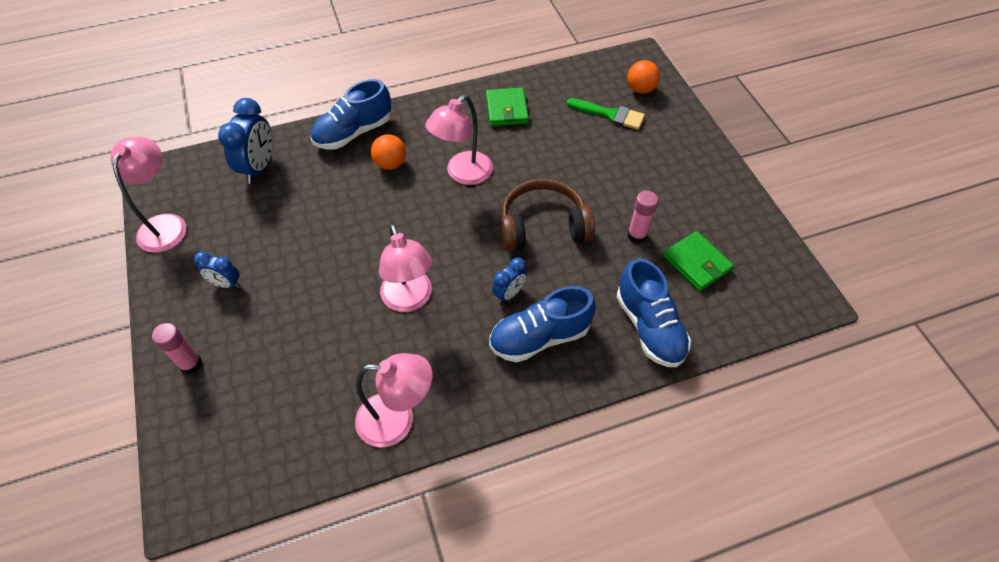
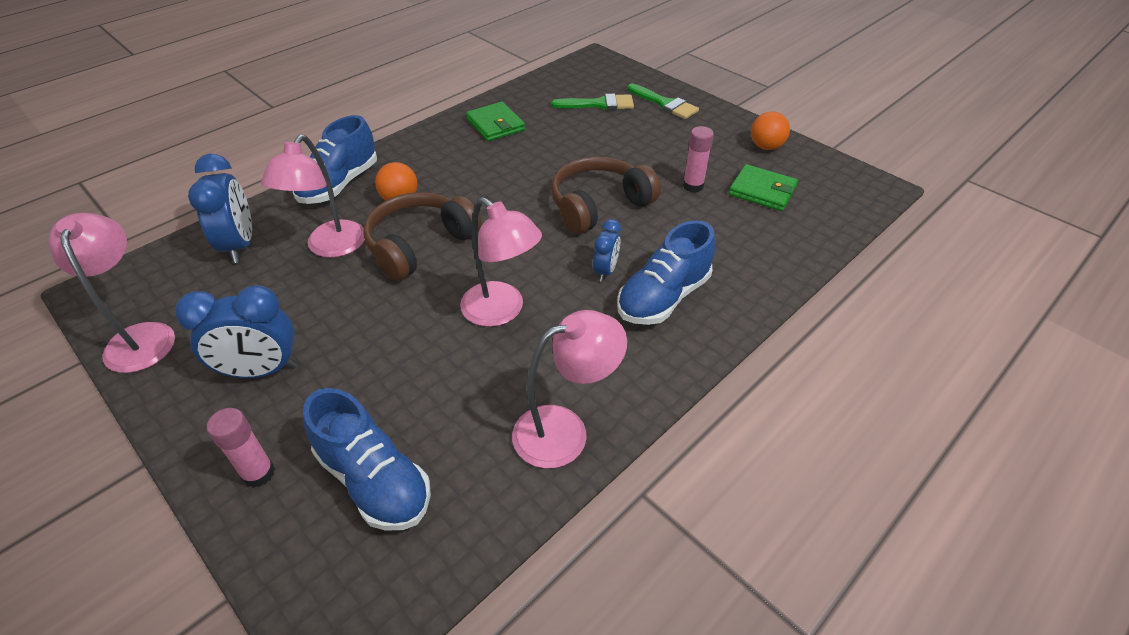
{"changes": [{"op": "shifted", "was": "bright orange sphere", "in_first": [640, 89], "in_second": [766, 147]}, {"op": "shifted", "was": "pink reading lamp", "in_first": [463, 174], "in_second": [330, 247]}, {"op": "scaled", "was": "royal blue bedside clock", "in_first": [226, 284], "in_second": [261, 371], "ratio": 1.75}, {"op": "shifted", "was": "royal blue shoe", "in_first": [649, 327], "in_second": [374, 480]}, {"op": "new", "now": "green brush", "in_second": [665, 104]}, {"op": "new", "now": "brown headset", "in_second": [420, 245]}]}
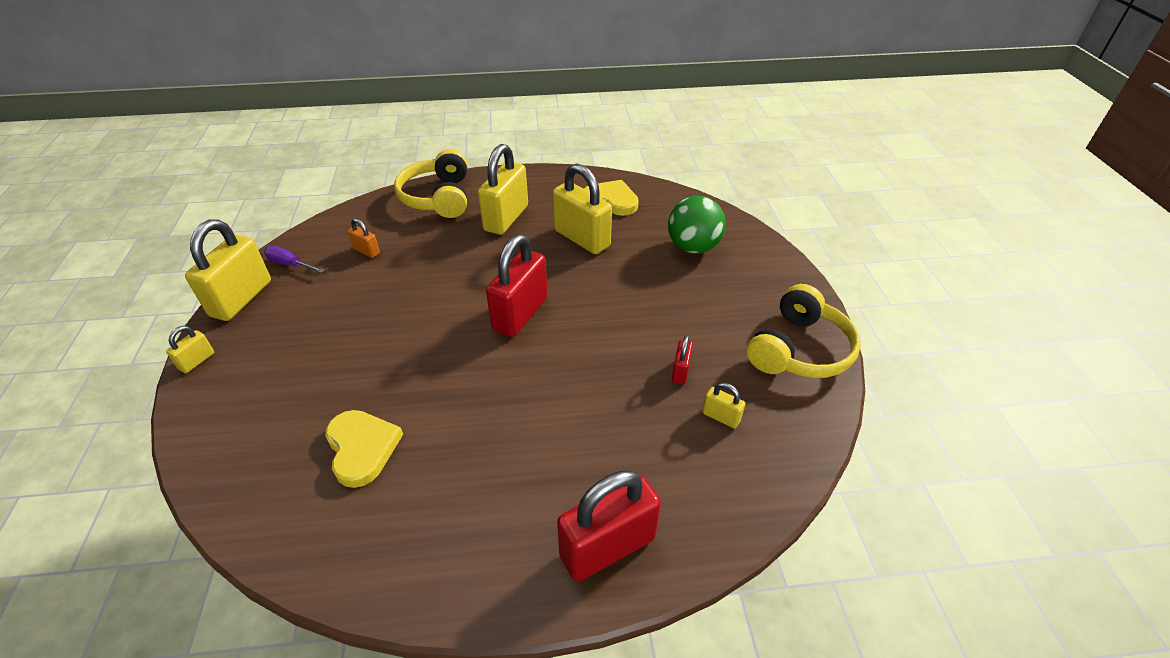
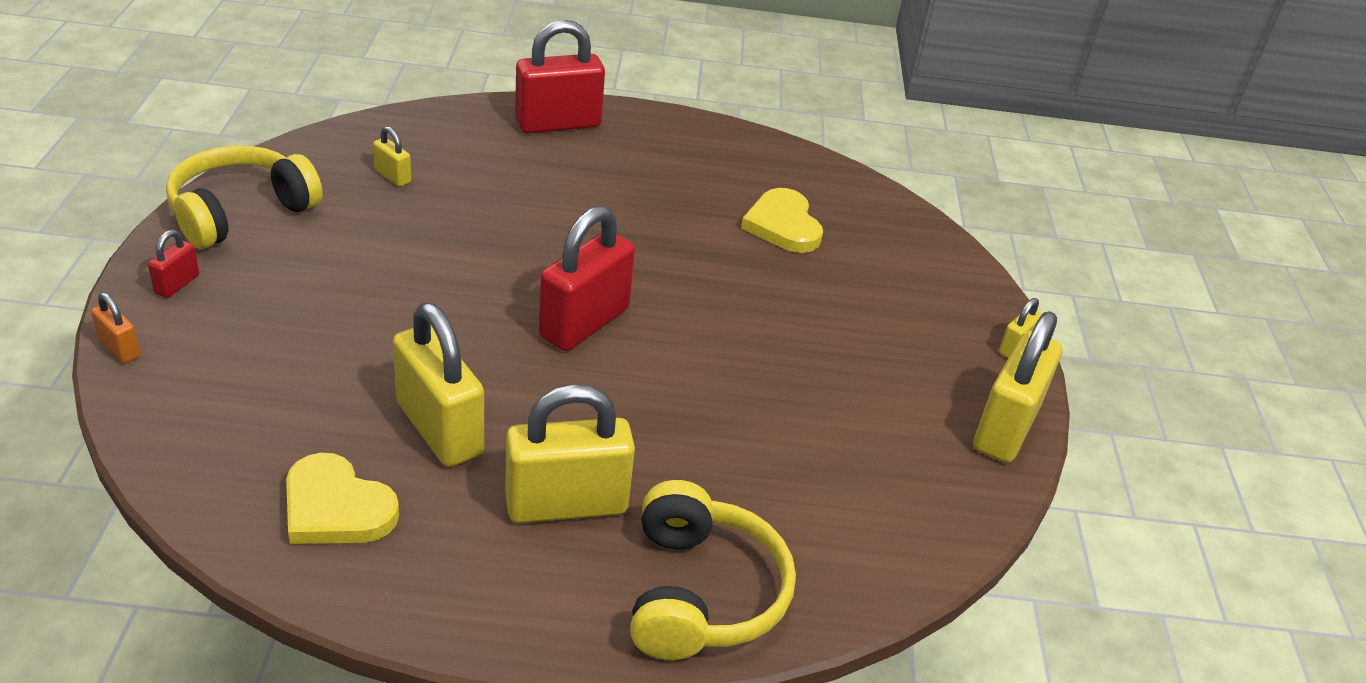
{"changes": [{"op": "rotated", "was": "yellow small lock", "in_first": [506, 218], "in_second": [566, 504], "clockwise": 45}, {"op": "gone", "was": "green sphere", "in_first": [693, 247]}, {"op": "shifted", "was": "bright orange small lock", "in_first": [366, 251], "in_second": [119, 348]}, {"op": "gone", "was": "violet flat screwdriver", "in_first": [289, 264]}, {"op": "shifted", "was": "scarlet small lock", "in_first": [680, 371], "in_second": [177, 284]}]}
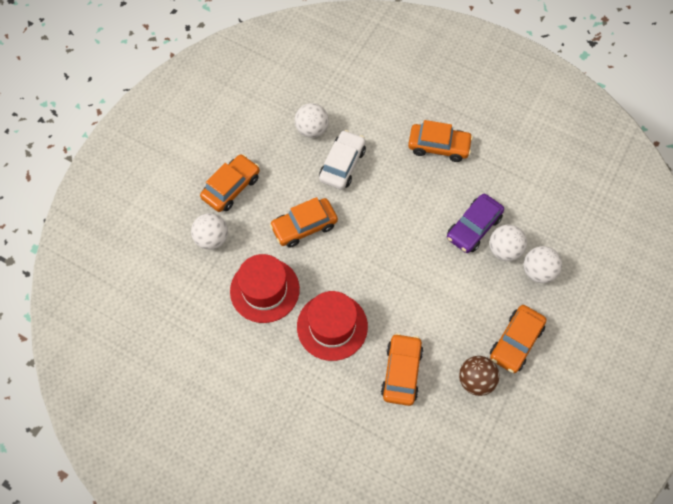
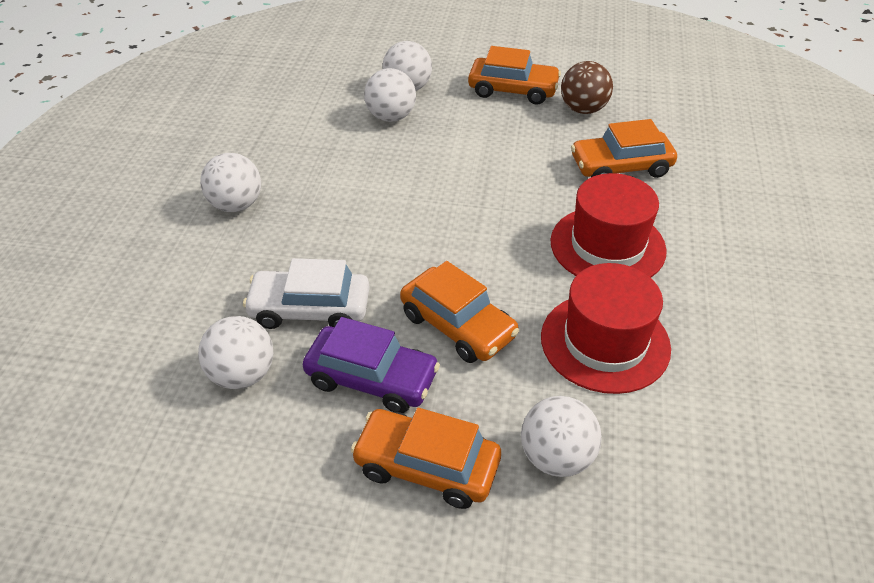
{"changes": [{"op": "swapped", "was": "bright orange toy car", "now": "white sphere", "in_first": [438, 146], "in_second": [236, 205]}, {"op": "shifted", "was": "violet toy car", "in_first": [473, 227], "in_second": [372, 379]}]}
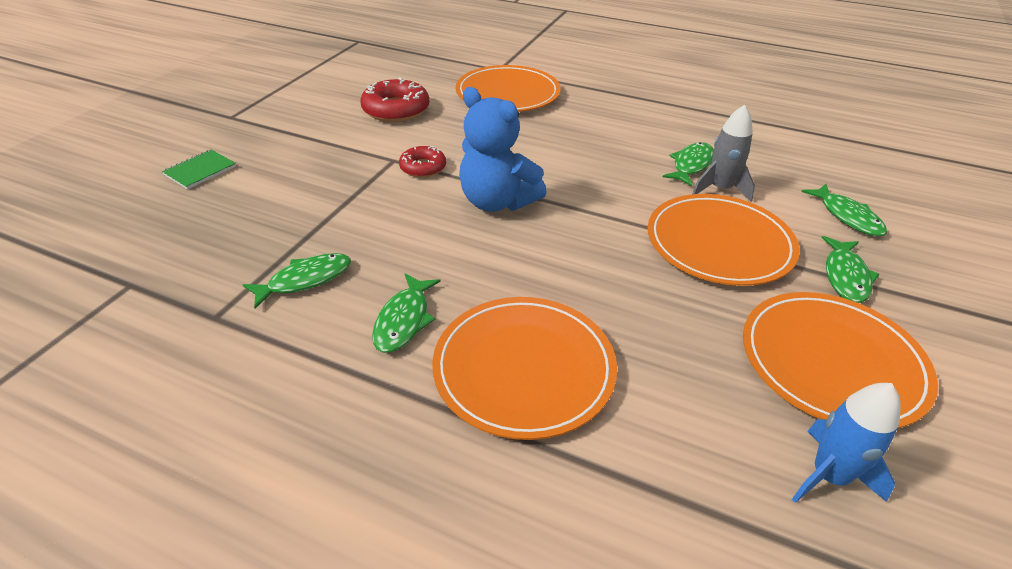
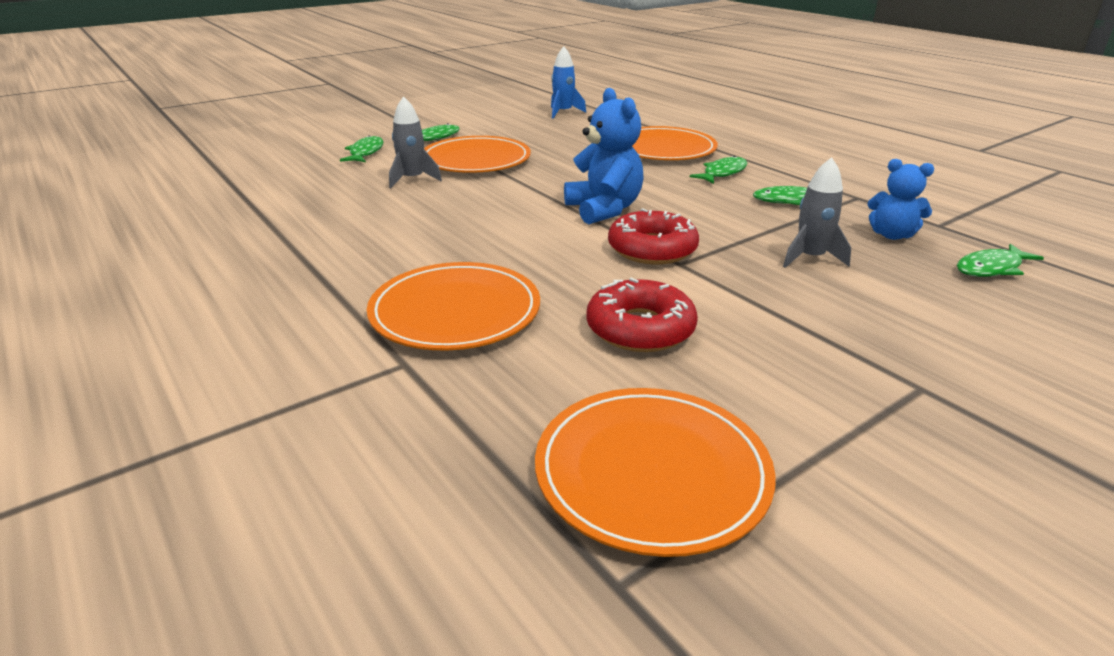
{"changes": [{"op": "shifted", "was": "green toy fish", "in_first": [691, 165], "in_second": [991, 268]}, {"op": "scaled", "was": "scarlet donut", "in_first": [423, 167], "in_second": [652, 249], "ratio": 1.66}, {"op": "gone", "was": "green notebook", "in_first": [200, 171]}, {"op": "shifted", "was": "bright orange flat dish", "in_first": [832, 362], "in_second": [651, 472]}, {"op": "new", "now": "ash-grey rocket", "in_second": [810, 258]}, {"op": "new", "now": "royal blue stuffed bear", "in_second": [891, 235]}]}
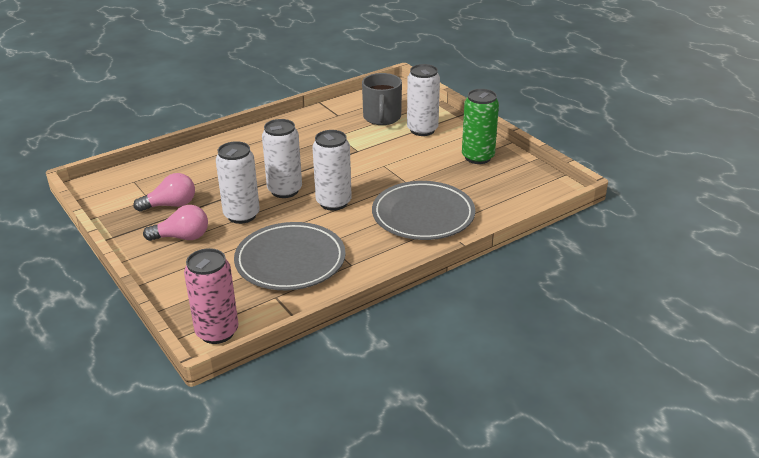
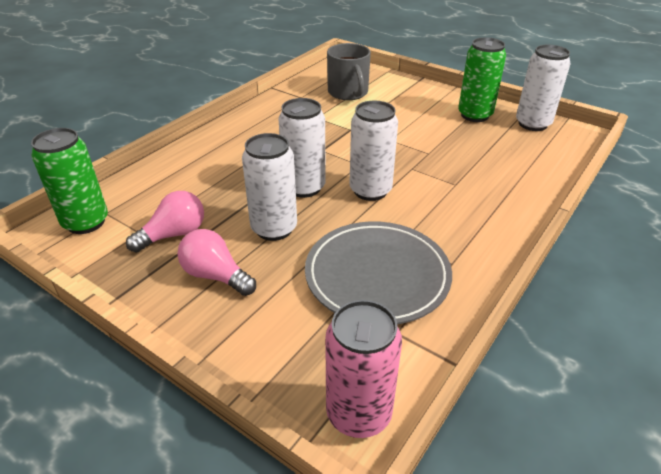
{"changes": [{"op": "shifted", "was": "white tin", "in_first": [422, 130], "in_second": [533, 124]}, {"op": "gone", "was": "ash-grey flat dish", "in_first": [423, 215]}, {"op": "rotated", "was": "pink bulb", "in_first": [182, 237], "in_second": [216, 276], "clockwise": -120}, {"op": "new", "now": "green tin", "in_second": [86, 222]}]}
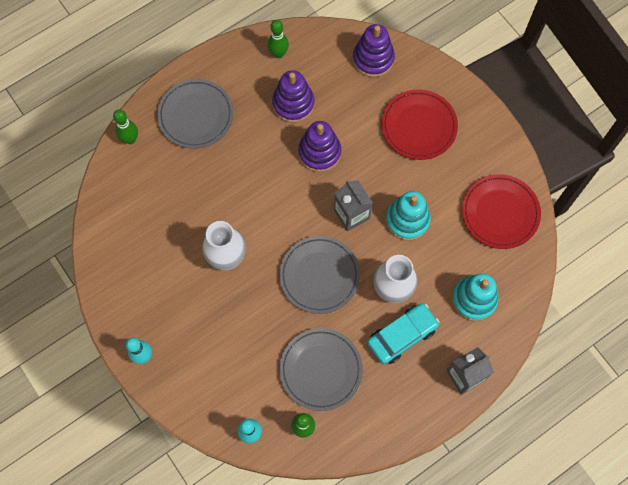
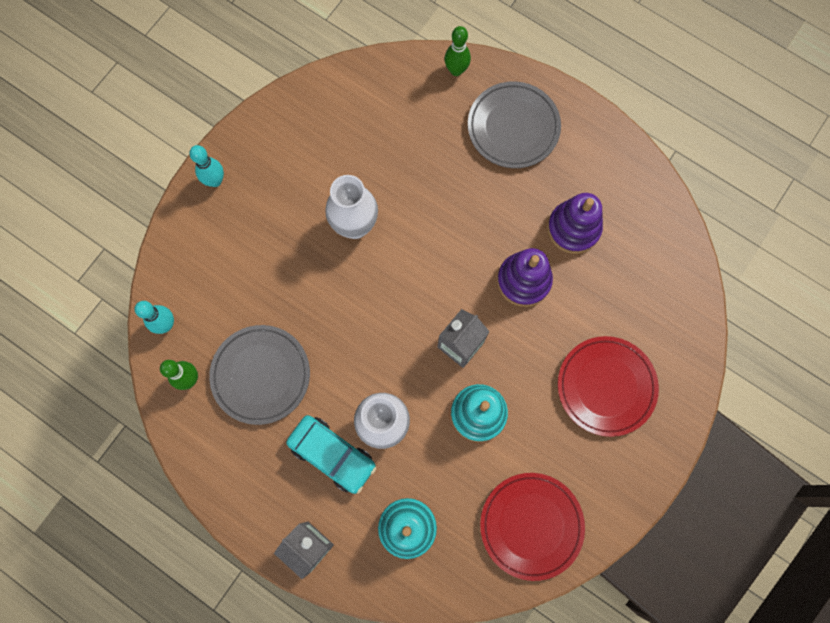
{"changes": [{"op": "gone", "was": "green bowling pin", "in_first": [278, 53]}, {"op": "gone", "was": "violet stacking toy", "in_first": [373, 59]}, {"op": "gone", "was": "ash-grey flat dish", "in_first": [319, 276]}]}
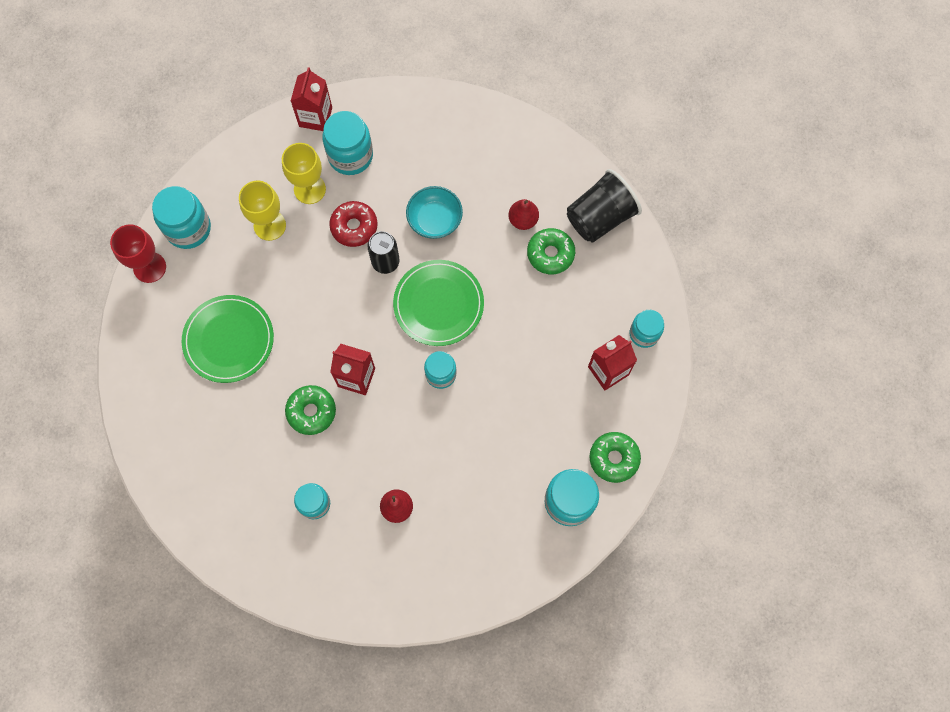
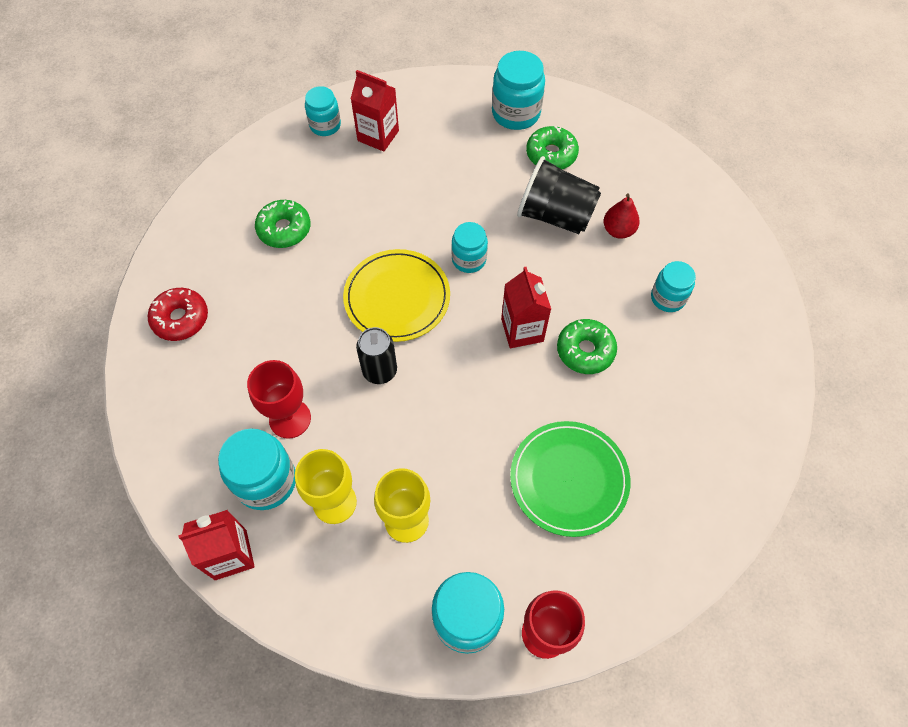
{"changes": [{"op": "shifted", "was": "black cup", "in_first": [600, 217], "in_second": [555, 215]}, {"op": "gone", "was": "turquoise bowl", "in_first": [435, 219]}, {"op": "gone", "was": "scarlet toy pear", "in_first": [523, 220]}, {"op": "shifted", "was": "scarlet donut", "in_first": [354, 227], "in_second": [180, 319]}, {"op": "repainted", "was": "green flat dish", "now": "yellow flat dish", "in_first": [438, 304], "in_second": [397, 297]}, {"op": "shifted", "was": "green donut", "in_first": [614, 458], "in_second": [551, 154]}, {"op": "new", "now": "scarlet goblet", "in_second": [290, 419]}]}
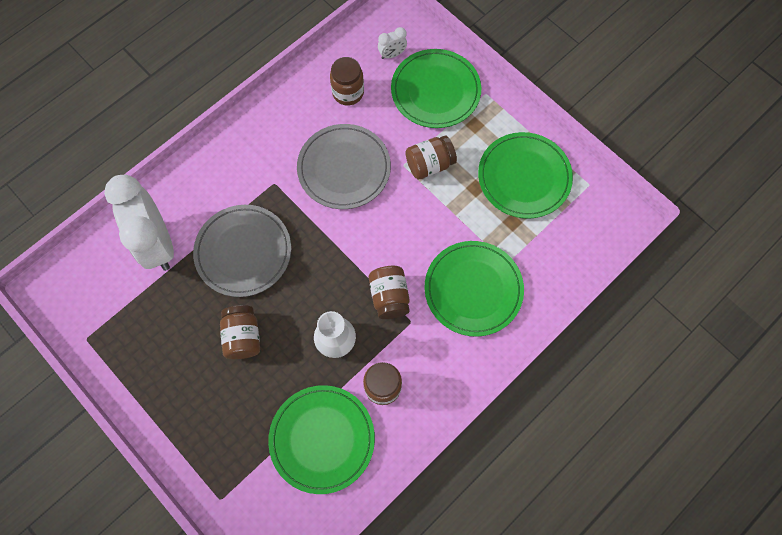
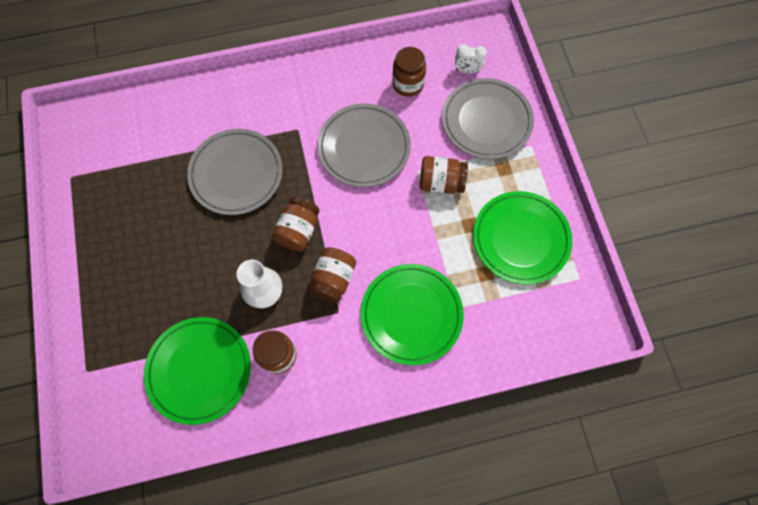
{"changes": [{"op": "repainted", "was": "green flat dish", "now": "ash-grey flat dish", "in_first": [435, 91], "in_second": [486, 121]}, {"op": "gone", "was": "white bedside clock", "in_first": [157, 243]}, {"op": "shifted", "was": "brown preserve jar", "in_first": [243, 337], "in_second": [298, 230]}]}
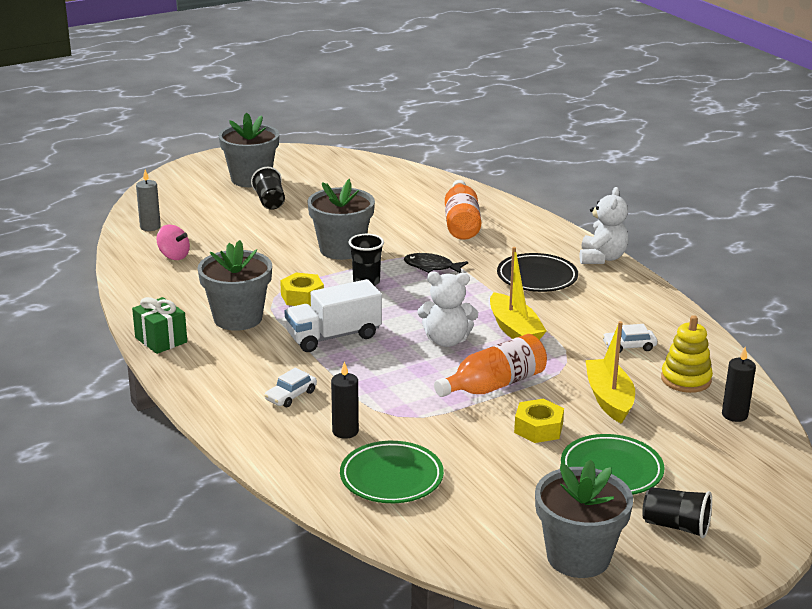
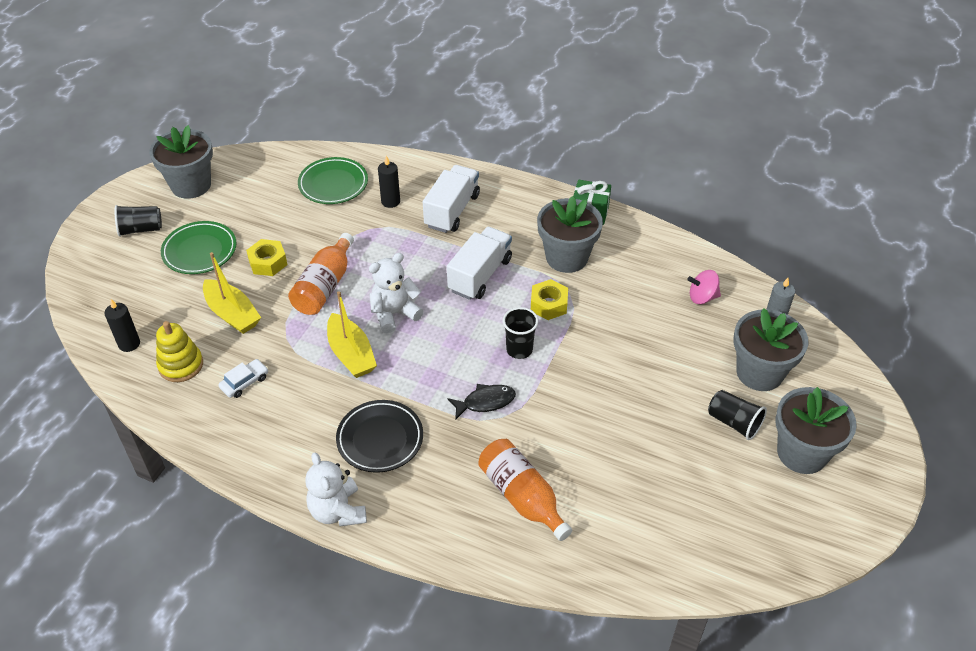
{"changes": [{"op": "shifted", "was": "ash-grey plant pot", "in_first": [341, 249], "in_second": [759, 372]}, {"op": "rotated", "was": "yellow sailboat", "in_first": [514, 330], "in_second": [351, 354], "clockwise": -150}, {"op": "swapped", "was": "white toy car", "now": "white truck", "in_first": [291, 395], "in_second": [452, 211]}]}
